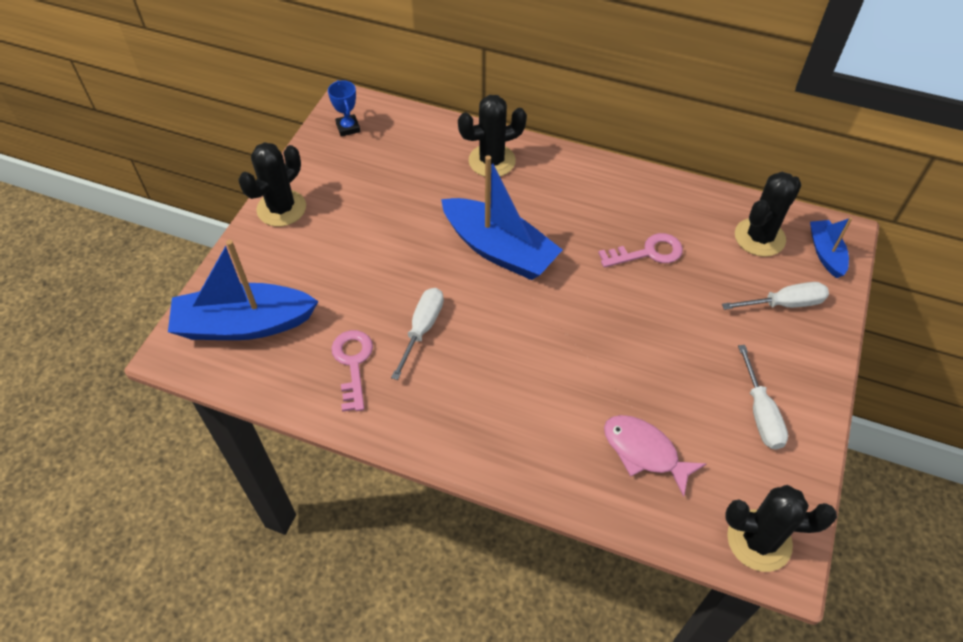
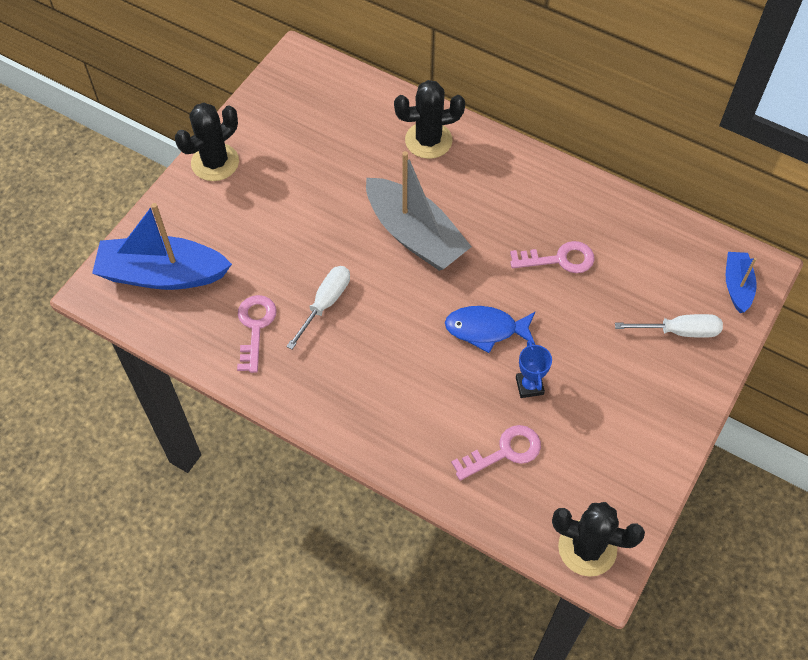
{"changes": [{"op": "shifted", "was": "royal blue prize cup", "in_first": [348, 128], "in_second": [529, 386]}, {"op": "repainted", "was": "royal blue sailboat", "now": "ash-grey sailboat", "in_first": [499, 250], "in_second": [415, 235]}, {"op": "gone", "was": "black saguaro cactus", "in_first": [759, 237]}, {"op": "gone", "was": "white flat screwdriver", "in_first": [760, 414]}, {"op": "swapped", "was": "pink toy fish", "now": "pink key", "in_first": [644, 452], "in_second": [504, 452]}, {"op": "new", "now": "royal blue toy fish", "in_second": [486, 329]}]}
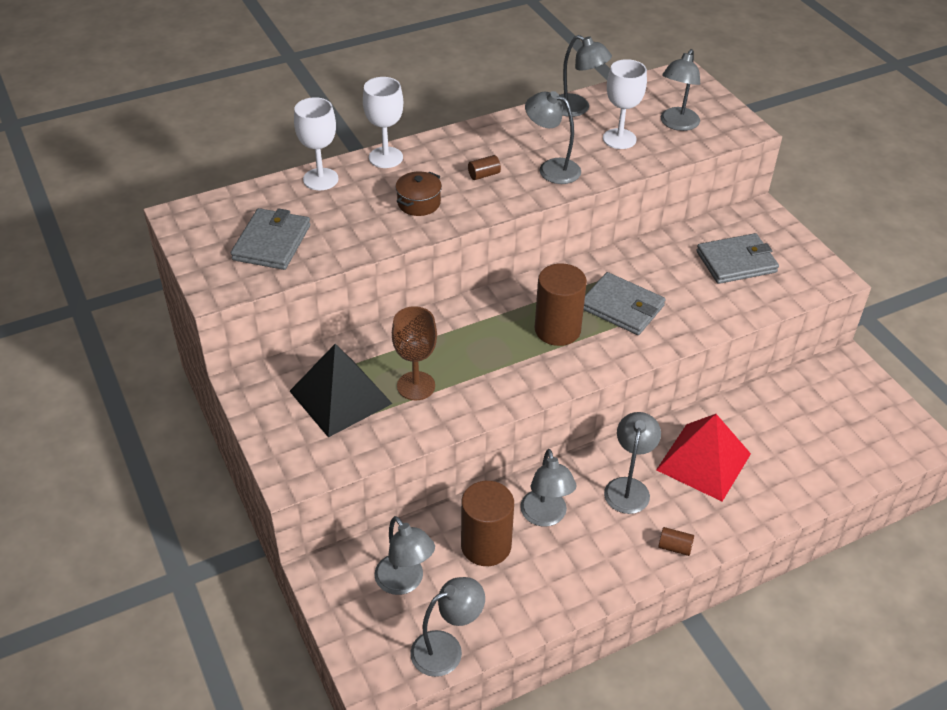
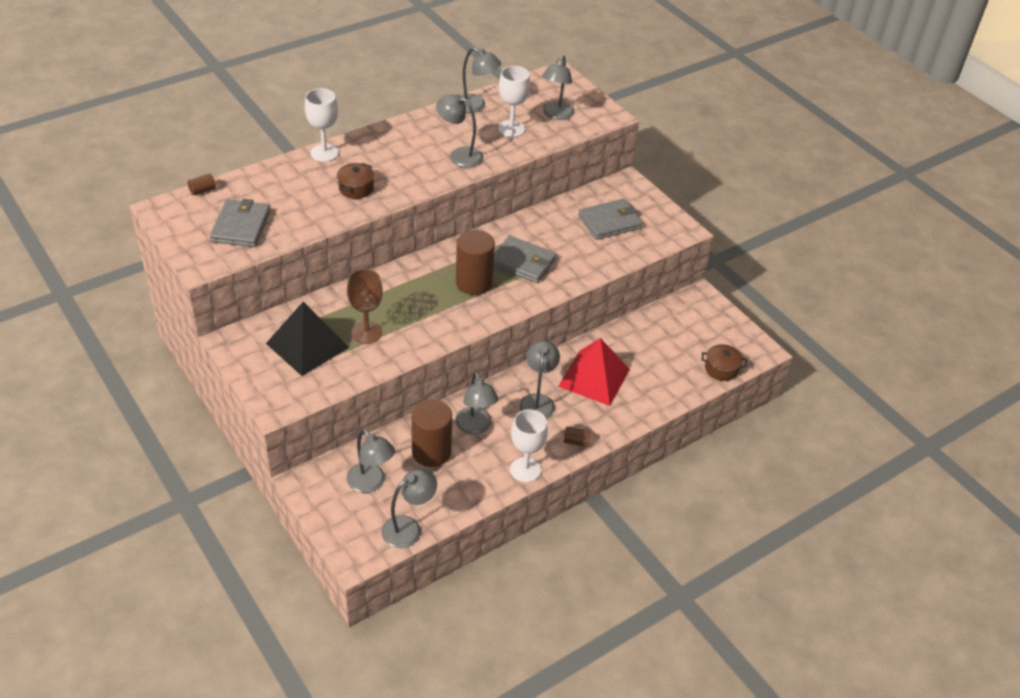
{"changes": [{"op": "shifted", "was": "white goblet", "in_first": [320, 179], "in_second": [525, 470]}, {"op": "shifted", "was": "brown solid cylinder", "in_first": [484, 175], "in_second": [202, 190]}, {"op": "new", "now": "brown pot", "in_second": [721, 369]}]}
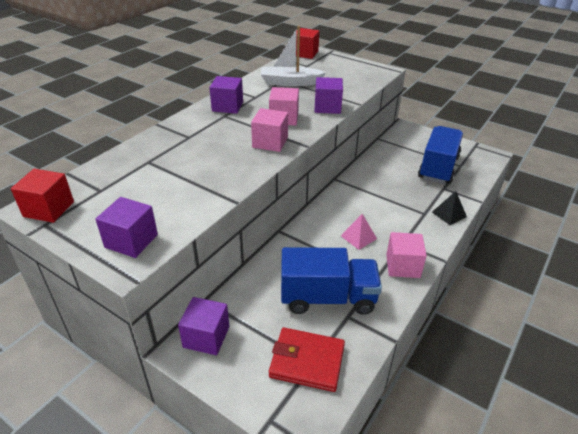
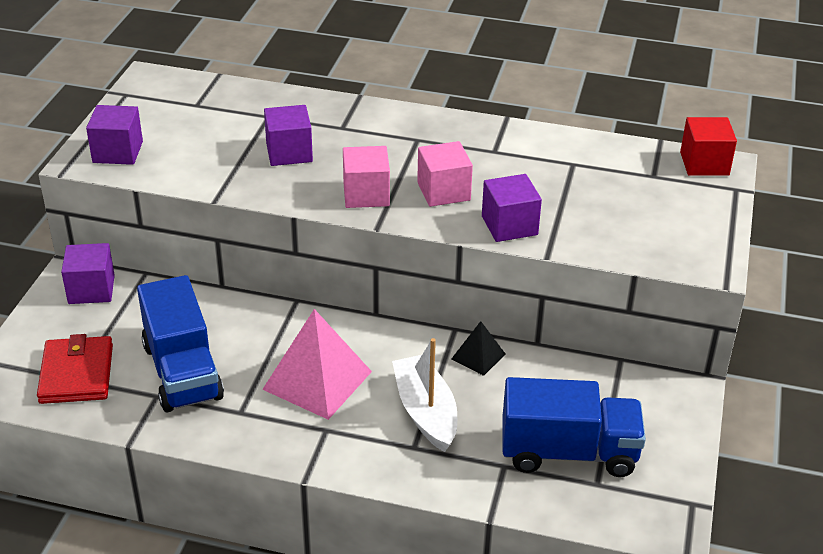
{"changes": [{"op": "shifted", "was": "white sailboat", "in_first": [290, 82], "in_second": [425, 412]}, {"op": "shifted", "was": "violet solid cube", "in_first": [227, 106], "in_second": [289, 152]}, {"op": "gone", "was": "scarlet solid cube", "in_first": [49, 209]}, {"op": "shifted", "was": "black solid pyramid", "in_first": [449, 214], "in_second": [478, 356]}, {"op": "scaled", "was": "pink solid pyramid", "in_first": [358, 237], "in_second": [317, 380], "ratio": 1.95}, {"op": "gone", "was": "pink solid cube", "in_first": [403, 266]}]}
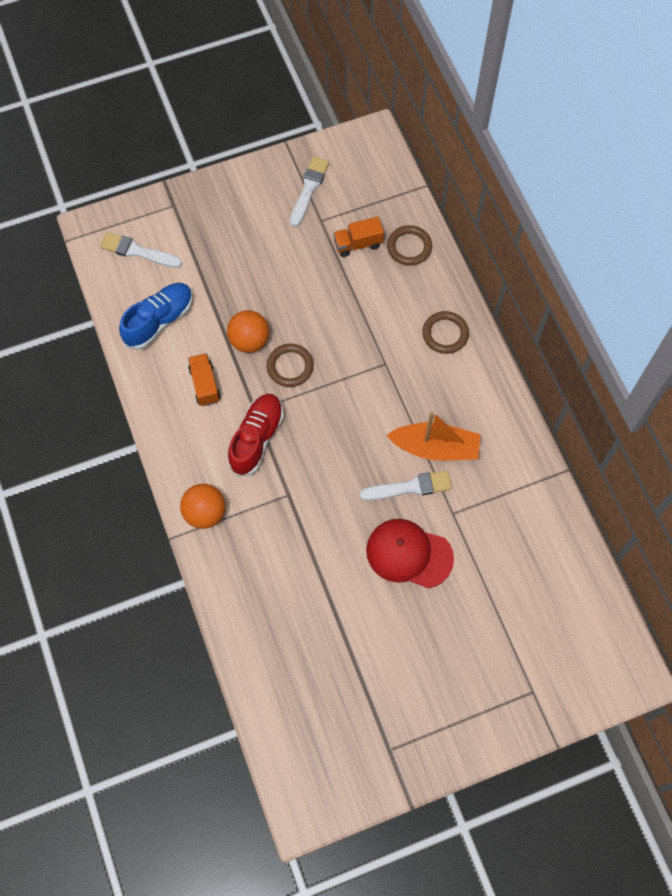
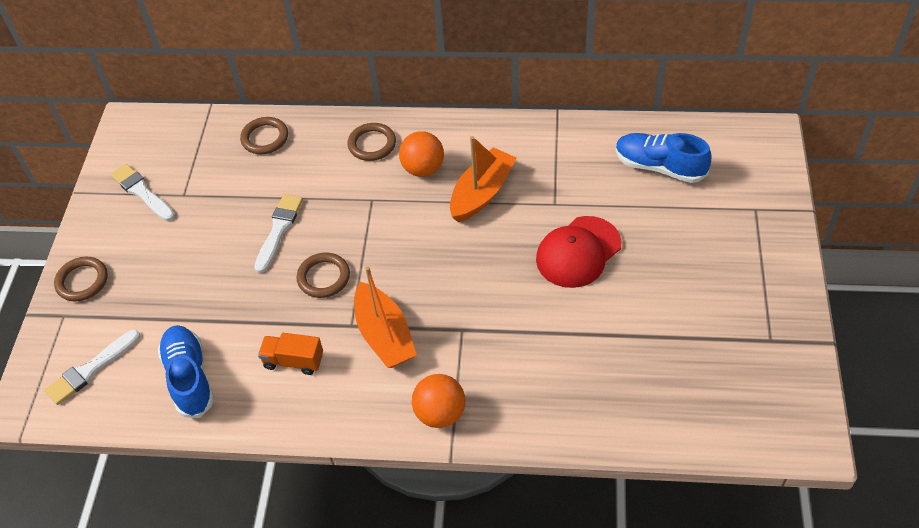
{"changes": [{"op": "gone", "was": "bright orange truck", "in_first": [358, 244]}, {"op": "shifted", "was": "bright orange sphere", "in_first": [249, 341], "in_second": [423, 169]}, {"op": "swapped", "was": "scarlet shoe", "now": "bright orange sailboat", "in_first": [256, 439], "in_second": [384, 335]}, {"op": "shifted", "was": "white brush", "in_first": [410, 487], "in_second": [279, 230]}, {"op": "new", "now": "royal blue shoe", "in_second": [659, 167]}, {"op": "new", "now": "brown hoop", "in_second": [82, 281]}]}
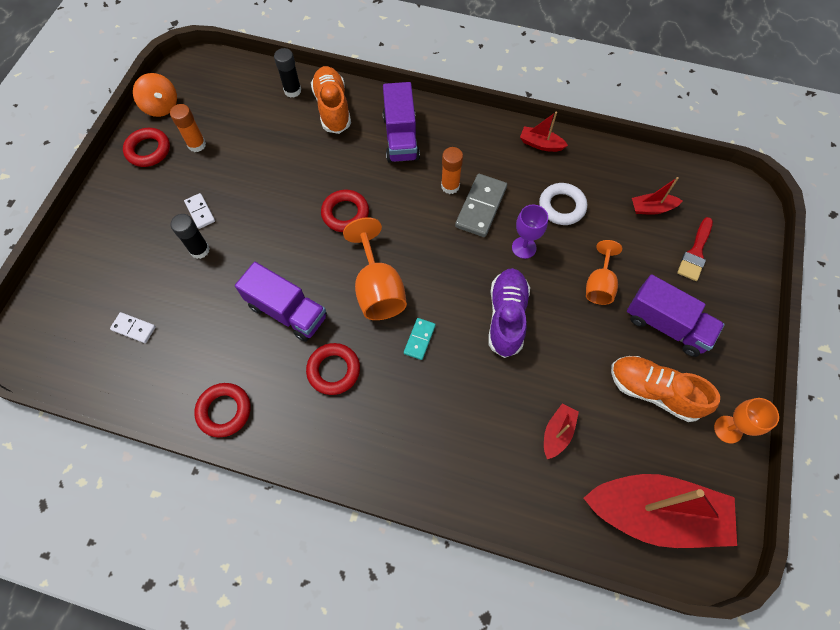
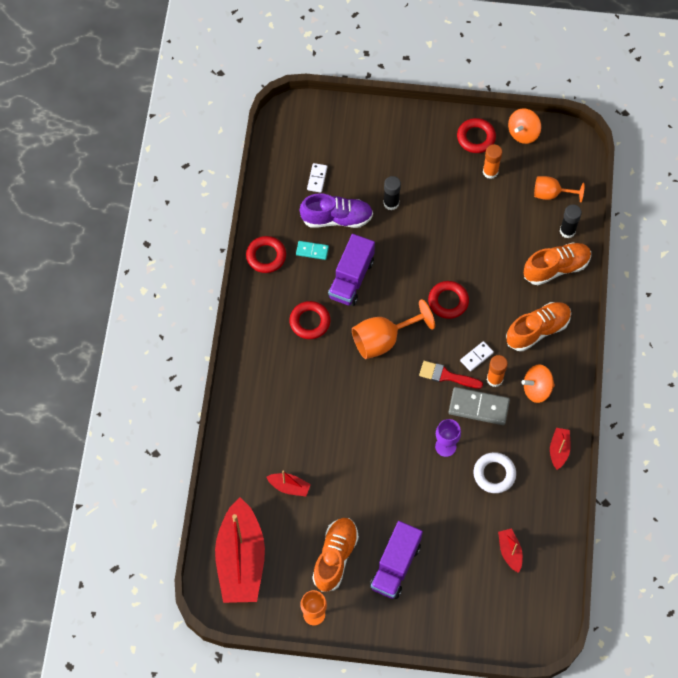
{"changes": [{"op": "swapped", "was": "violet truck", "now": "bright orange shoe", "in_first": [400, 137], "in_second": [537, 330]}, {"op": "shifted", "was": "white domino tile", "in_first": [200, 212], "in_second": [476, 357]}, {"op": "shifted", "was": "scarlet brush", "in_first": [695, 253], "in_second": [446, 376]}, {"op": "shifted", "was": "bright orange goblet", "in_first": [599, 285], "in_second": [551, 194]}, {"op": "shifted", "was": "violet shoe", "in_first": [506, 317], "in_second": [336, 218]}, {"op": "shifted", "was": "turquoise domino tile", "in_first": [419, 339], "in_second": [312, 251]}, {"op": "new", "now": "bright orange spinning top", "in_second": [537, 389]}]}
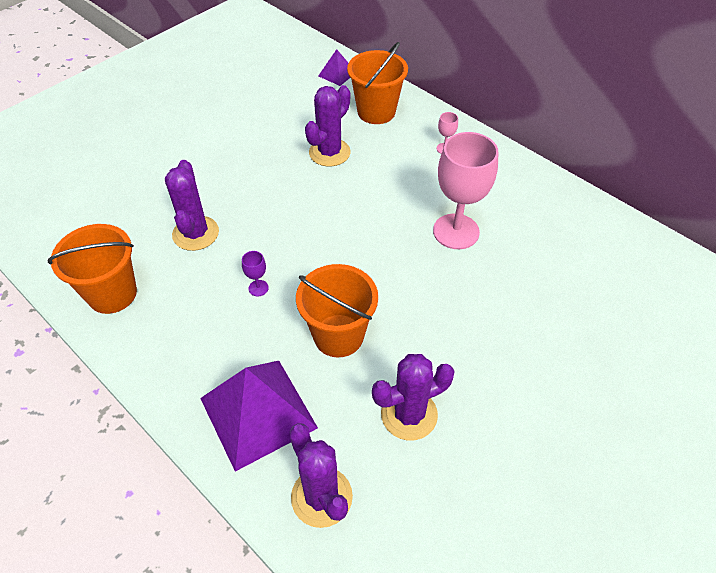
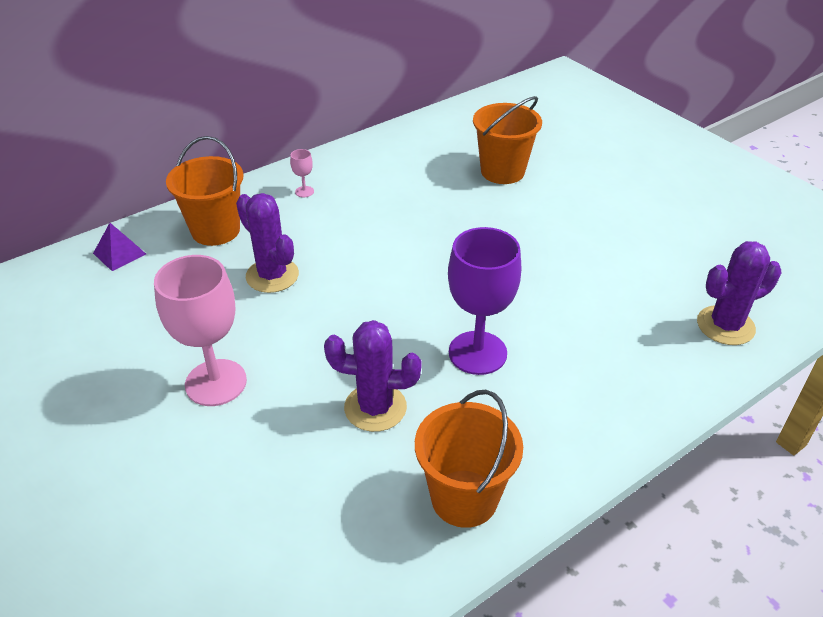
{"changes": [{"op": "shifted", "was": "pink goblet", "in_first": [456, 231], "in_second": [216, 382]}, {"op": "scaled", "was": "violet goblet", "in_first": [258, 288], "in_second": [477, 353], "ratio": 2.47}, {"op": "shifted", "was": "bright orange bucket", "in_first": [338, 335], "in_second": [502, 171]}, {"op": "gone", "was": "violet saguaro cactus", "in_first": [409, 414]}, {"op": "gone", "was": "violet solid pyramid", "in_first": [258, 412]}]}
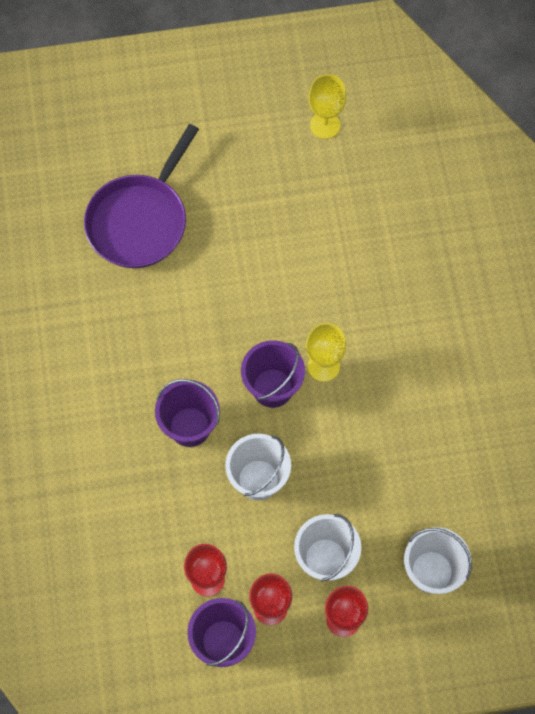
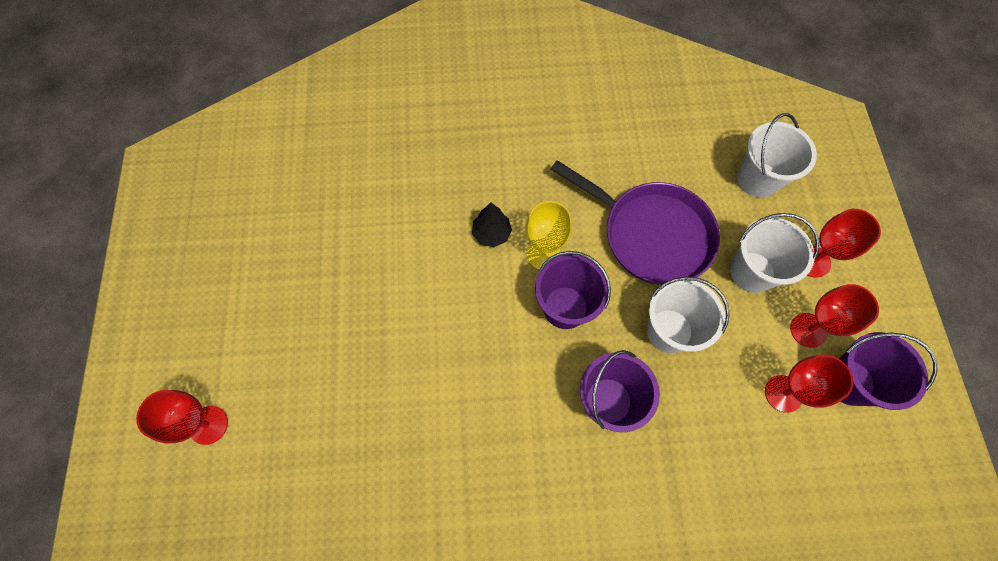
{"changes": [{"op": "gone", "was": "yellow goblet", "in_first": [325, 125]}, {"op": "shifted", "was": "violet skillet", "in_first": [140, 220], "in_second": [650, 234]}, {"op": "new", "now": "black tree", "in_second": [491, 234]}, {"op": "new", "now": "scarlet goblet", "in_second": [208, 425]}]}
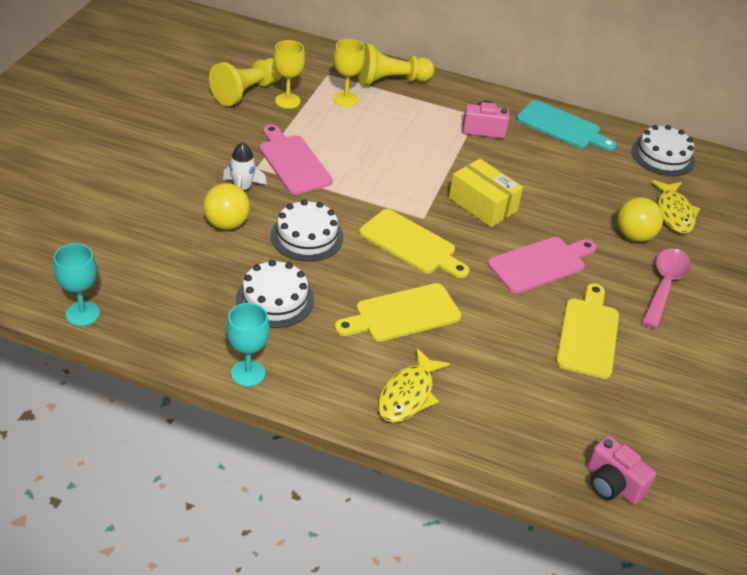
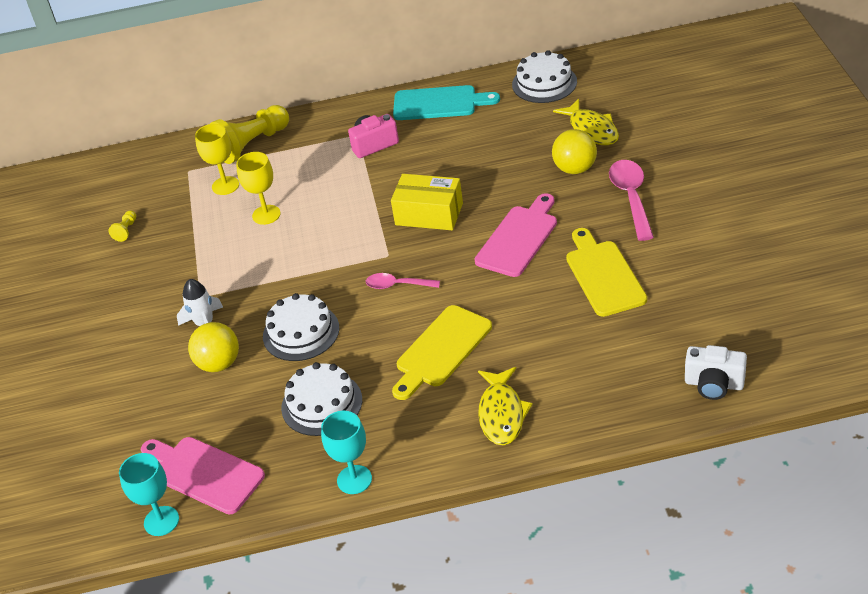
{"changes": [{"op": "shifted", "was": "yellow goblet", "in_first": [287, 101], "in_second": [266, 215]}, {"op": "scaled", "was": "yellow game pawn", "in_first": [247, 92], "in_second": [126, 230], "ratio": 0.43}, {"op": "shifted", "was": "pink bread board", "in_first": [293, 162], "in_second": [204, 473]}, {"op": "swapped", "was": "yellow bread board", "now": "pink tablespoon", "in_first": [411, 244], "in_second": [397, 285]}, {"op": "repainted", "was": "pink compact camera", "now": "white compact camera", "in_first": [612, 484], "in_second": [714, 384]}]}
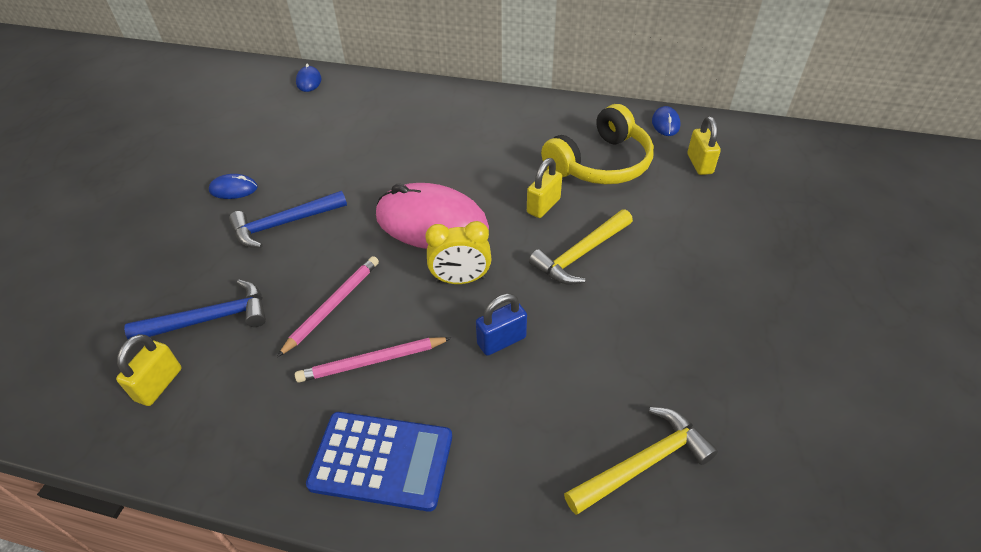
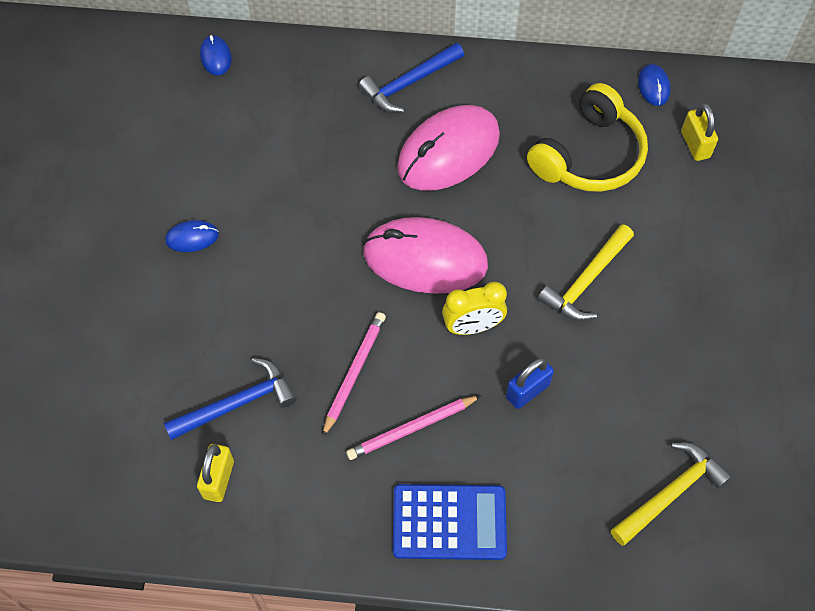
{"changes": [{"op": "gone", "was": "yellow small lock", "in_first": [543, 206]}, {"op": "shifted", "was": "royal blue hammer", "in_first": [284, 224], "in_second": [409, 83]}, {"op": "new", "now": "pink computer mouse", "in_second": [448, 152]}]}
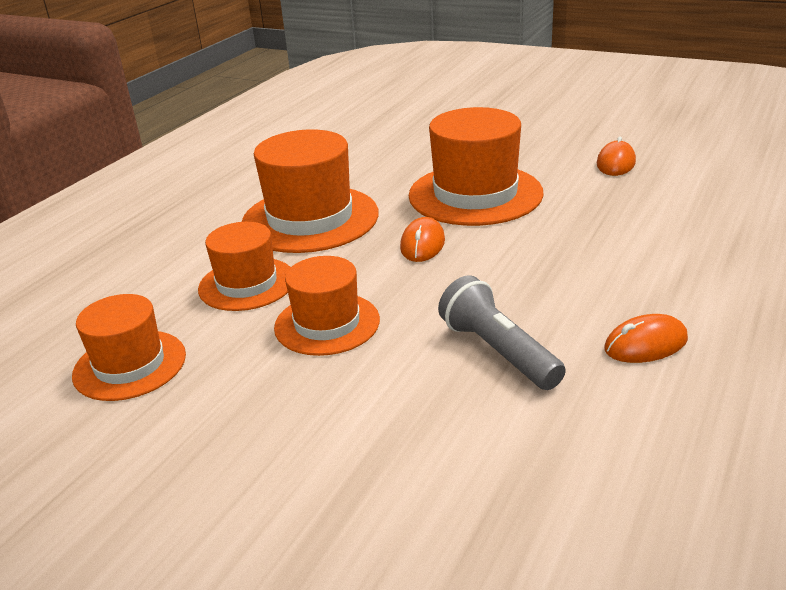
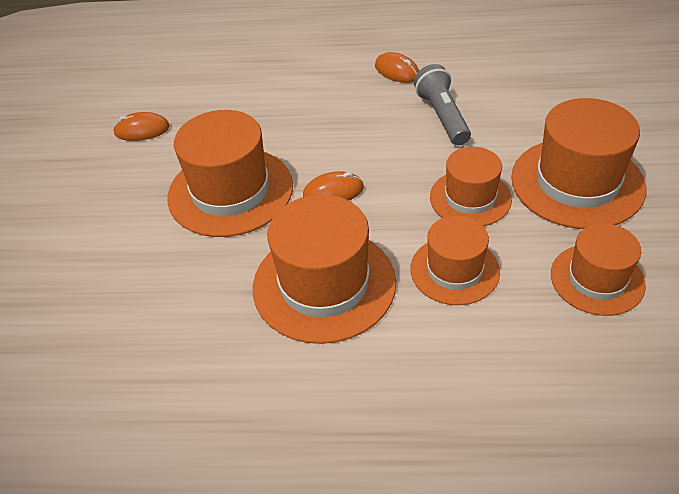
{"changes": [{"op": "rotated", "was": "ash-grey torch", "in_first": [498, 351], "in_second": [442, 116], "clockwise": 135}, {"op": "new", "now": "bright orange top hat", "in_second": [577, 182]}]}
